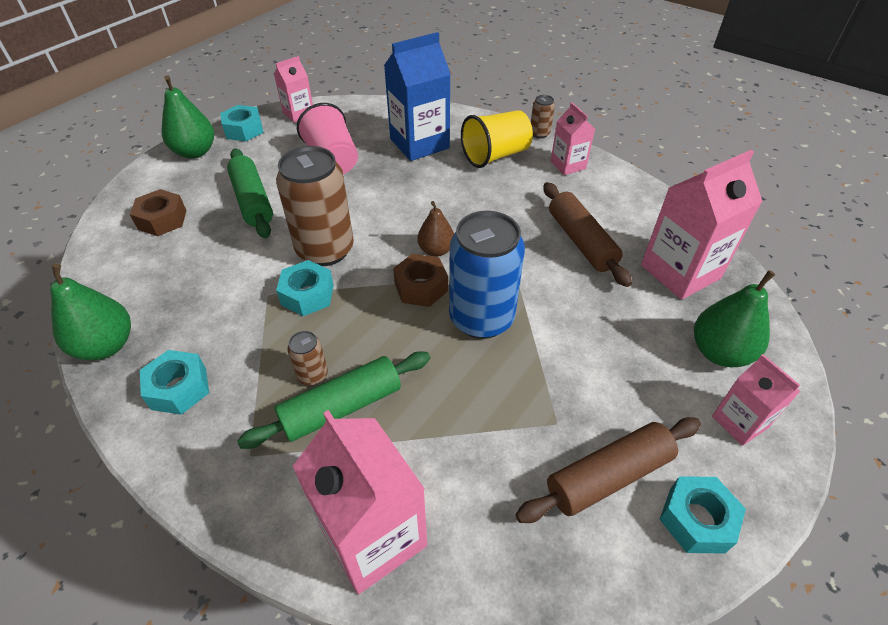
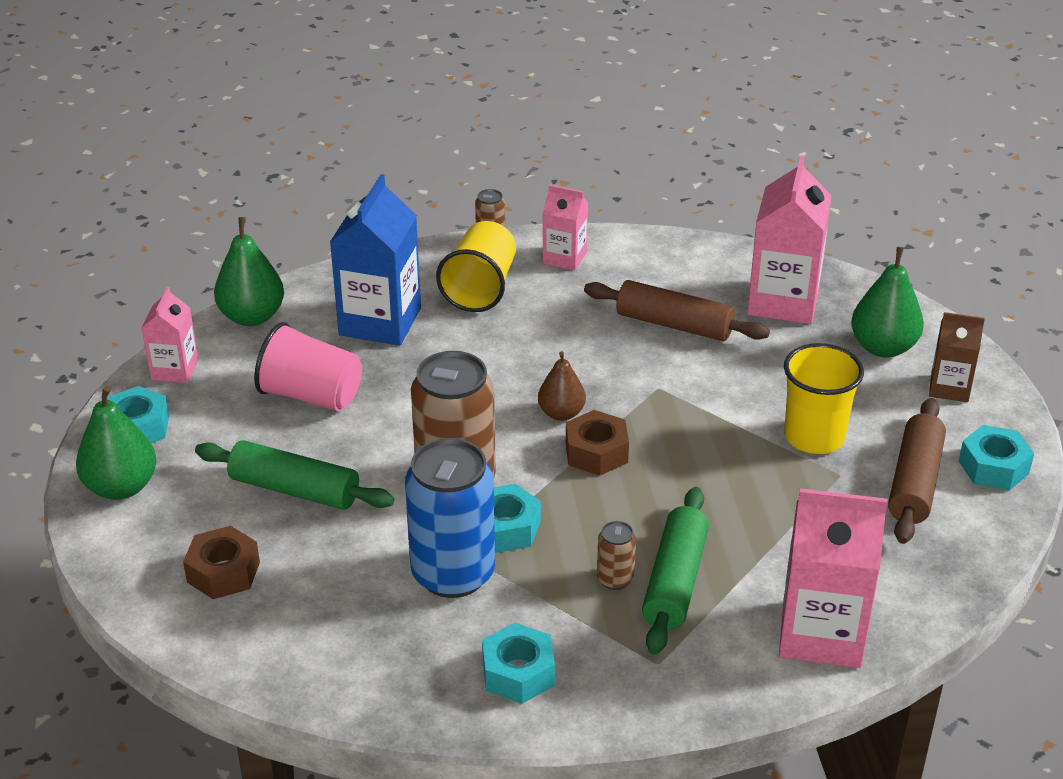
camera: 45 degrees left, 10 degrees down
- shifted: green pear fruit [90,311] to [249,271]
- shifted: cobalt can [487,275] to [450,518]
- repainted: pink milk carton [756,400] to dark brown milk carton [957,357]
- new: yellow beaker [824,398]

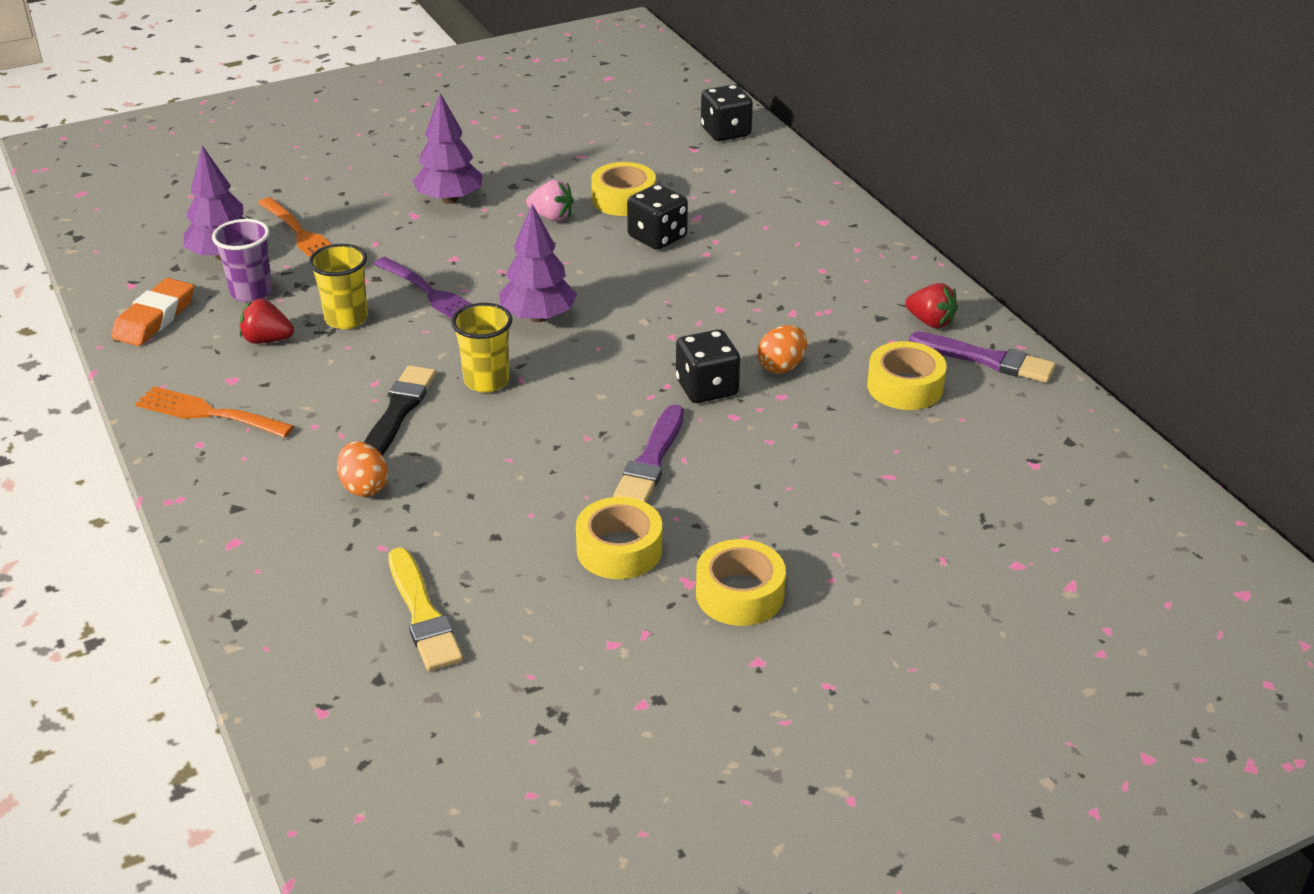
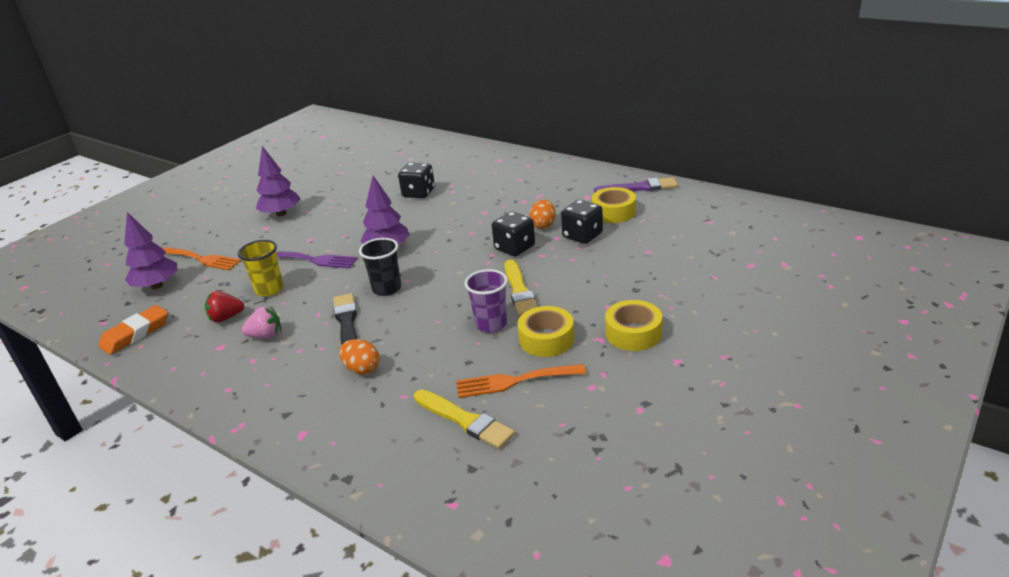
camera: 25 degrees left, 5 degrees down
- rotated: orange-coloured eraser [152,312] = [133,330] 45 degrees clockwise
- shifted: orange-coloured fork [214,412] to [521,381]
- shifted: royal purple beaker [242,261] to [486,301]
- repainted: yellow beaker [481,348] to ebony beaker [380,267]
- shifted: pink strawberry [550,200] to [261,322]
- gone: yellow sticky tape [623,189]
- repainted: royal purple paint brush [648,453] to yellow paint brush [521,288]
- shifted: ebony die [727,112] to [582,222]
- gone: red strawberry [931,305]

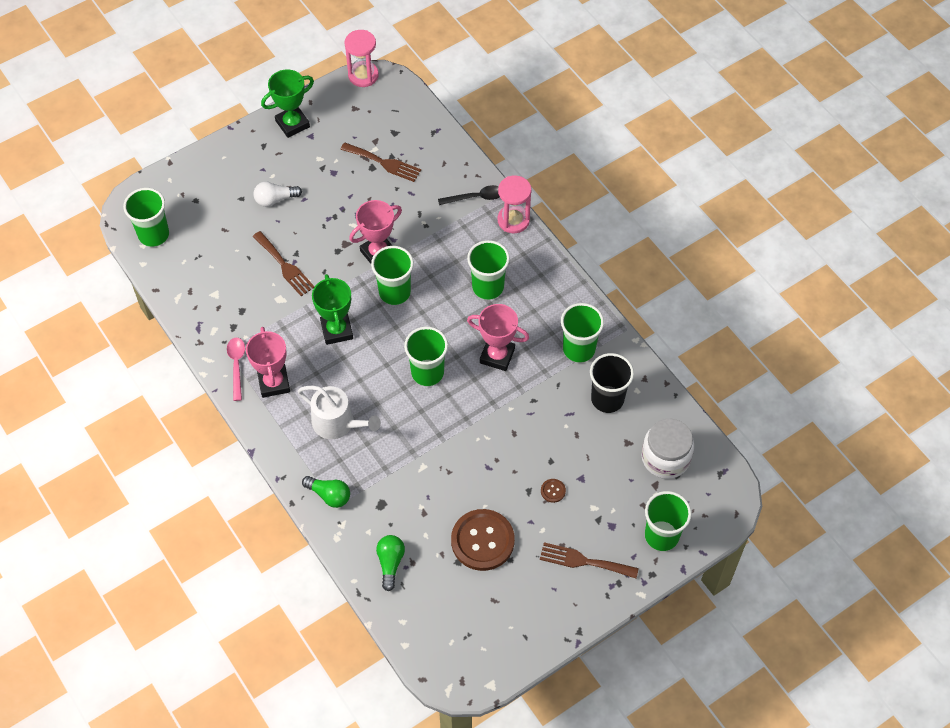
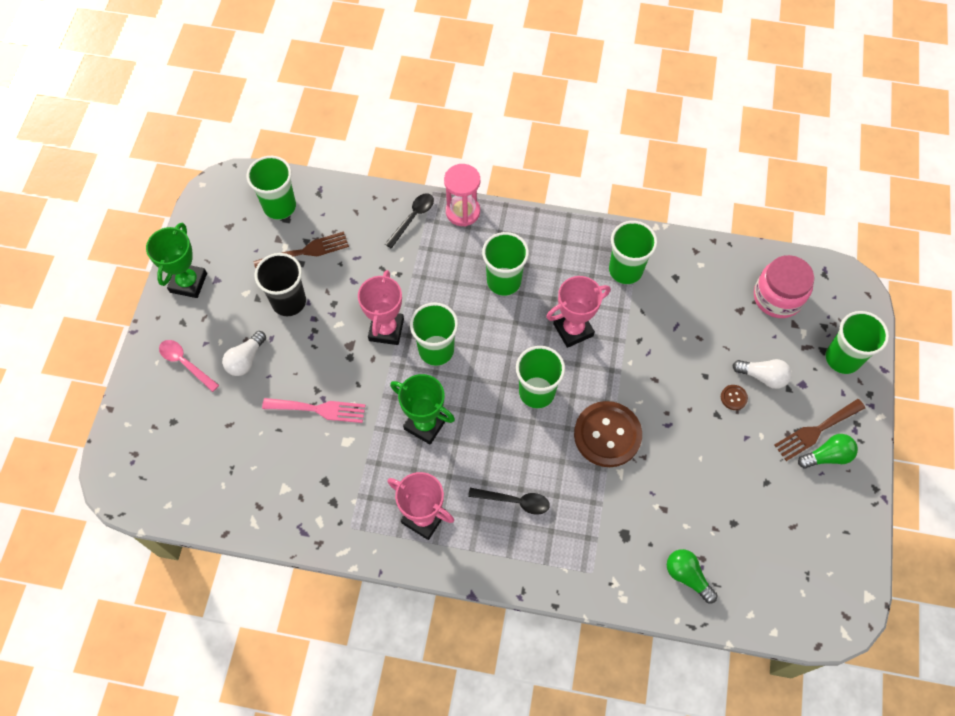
camera: 45 degrees left, 5 degrees up
- shifted: green beaker [146,217] to [271,188]
- shifted: pink teaspoon [236,369] to [189,366]
- repainted: dark brown fork [283,263] to pink fork [313,410]
- swapped: pure white watering can [339,412] to ebony teaspoon [509,501]
- shifted: green light bulb [326,492] to [828,451]
- gone: pink hourglass [362,58]
- shifted: dark brown sewing button [483,540] to [608,434]
- shifted: ebony beaker [612,383] to [280,284]
- repainted: pure white jar [667,449] to pink jar [784,286]
- new: pure white light bulb [762,374]

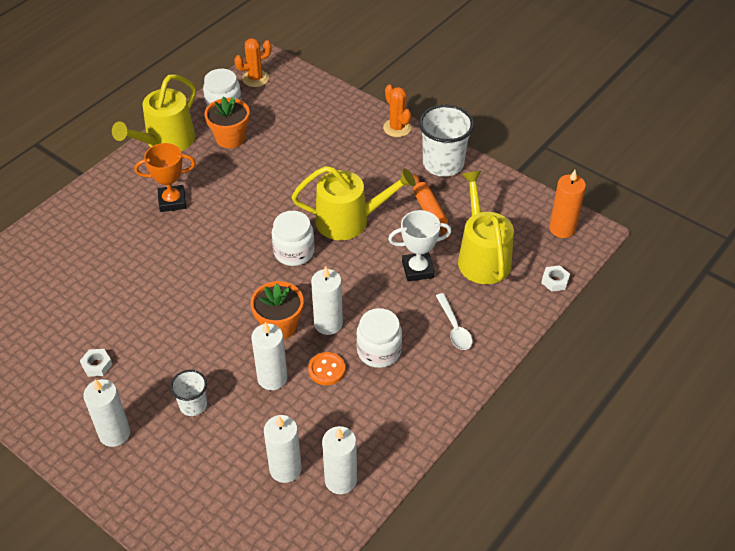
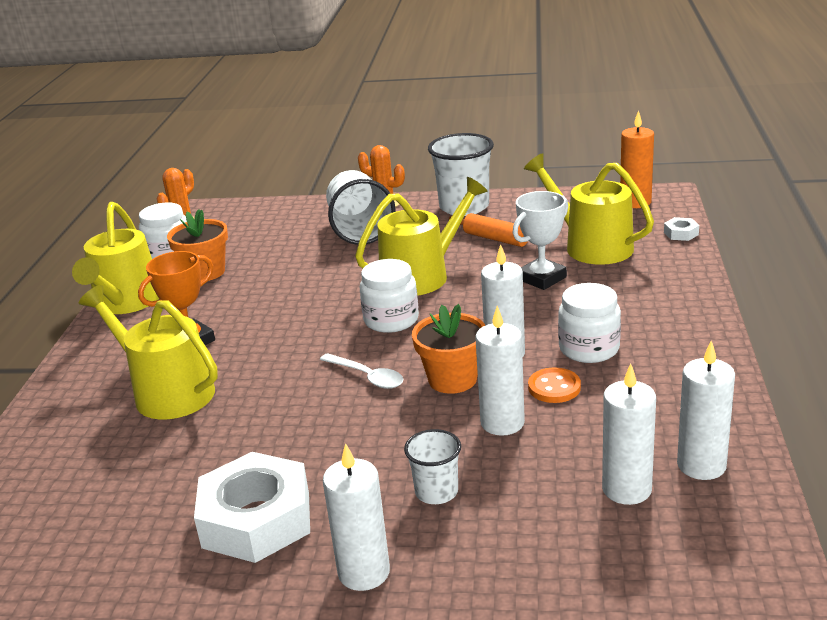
camera: 30 degrees left, 20 degrees down
- scaled: pure white hex nut [96,363] = [252,507] x2.47
- shifted: pure white teaspoon [454,321] to [361,371]
- new: yellow watering can [148,352]
- new: pure white beaker [361,207]

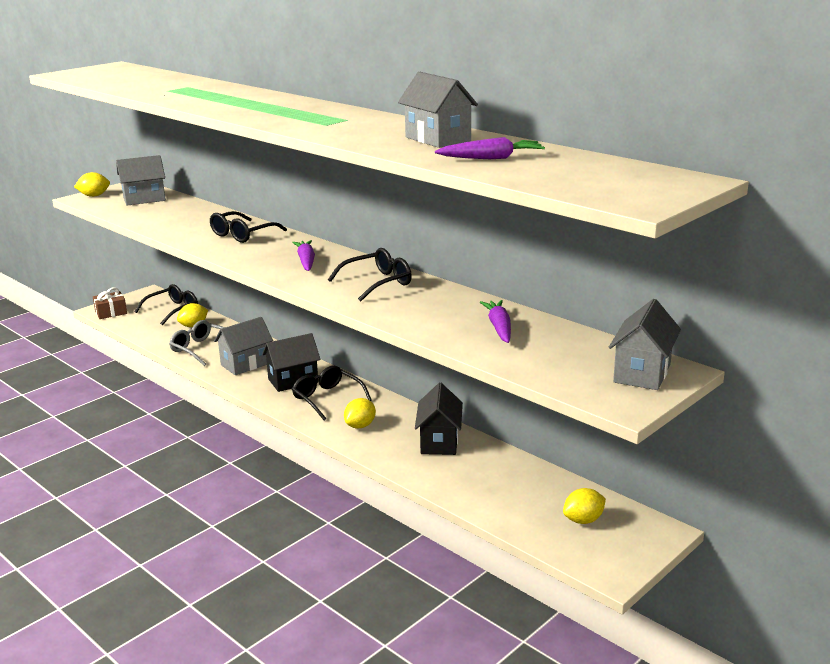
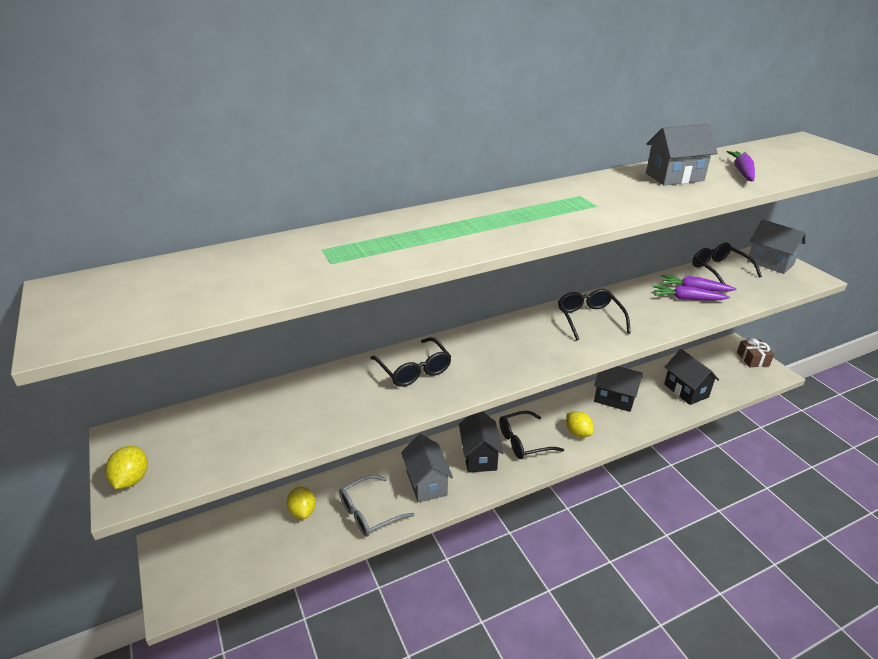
camera: 70 degrees left, 10 degrees up
- shifted: dark brown wrapped gift [110,303] to [755,352]
- gone: gray toy house [141,180]
- shifted: ebony glasses [166,304] to [727,263]
- shifted: royal purple carrot [303,255] to [691,293]
- gone: yellow lemon [584,506]
- new: ebony toy house [691,377]

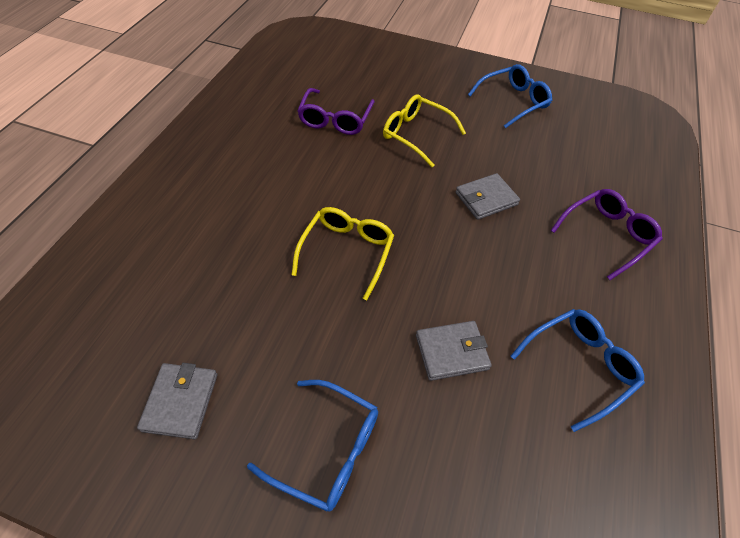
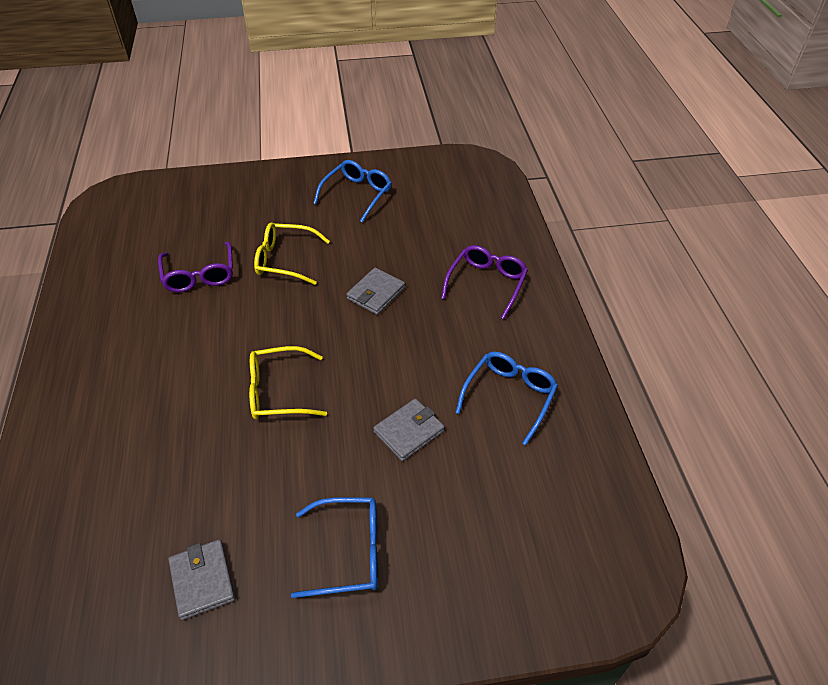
camera: 25 degrees left, 5 degrees down
- rotated: yellow glasses [343,253] = [288,382] 90 degrees counterclockwise

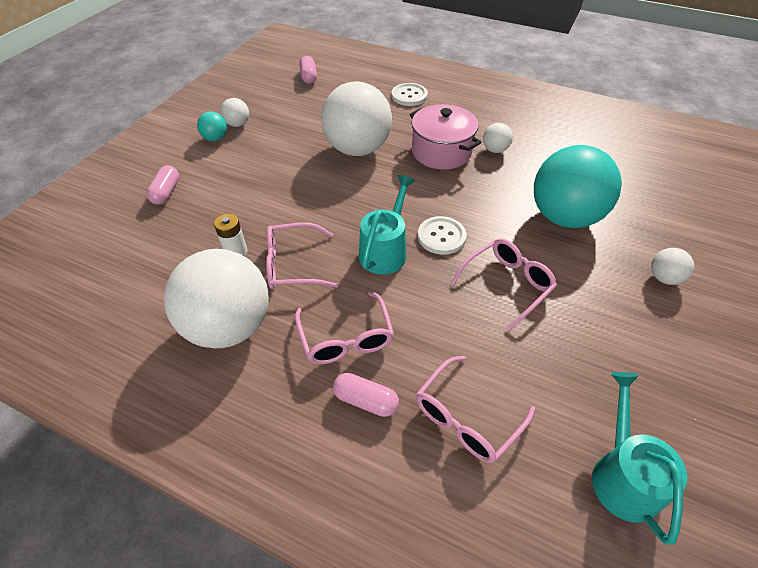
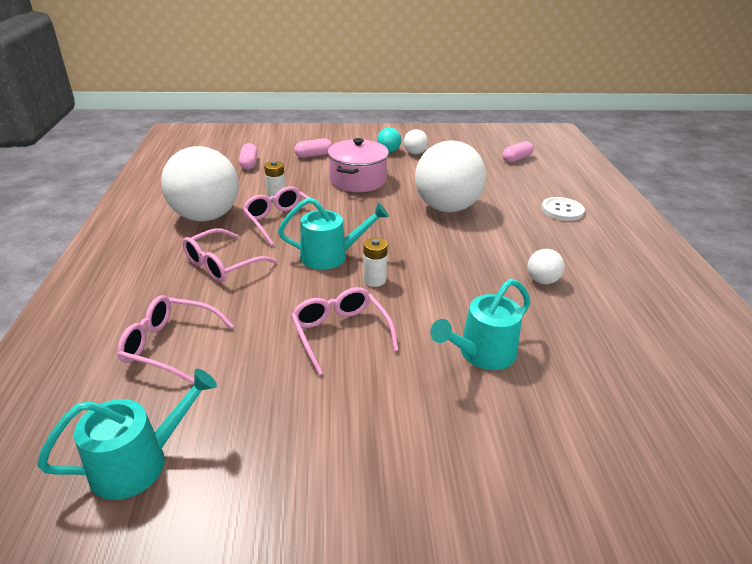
camera: 60 degrees right, 15 degrees down
- shifted: pink pill [366,395] to [248,156]
- shifted: pink stockpot [445,137] to [358,165]
- swapped: pure white sewing button [442,235] to pure white battery [375,262]
- rotated: pink glasses [504,285] = [345,331] 135 degrees counterclockwise
- swapped: teal ball [578,186] to teal watering can [480,324]
- gone: pure white ball [672,266]

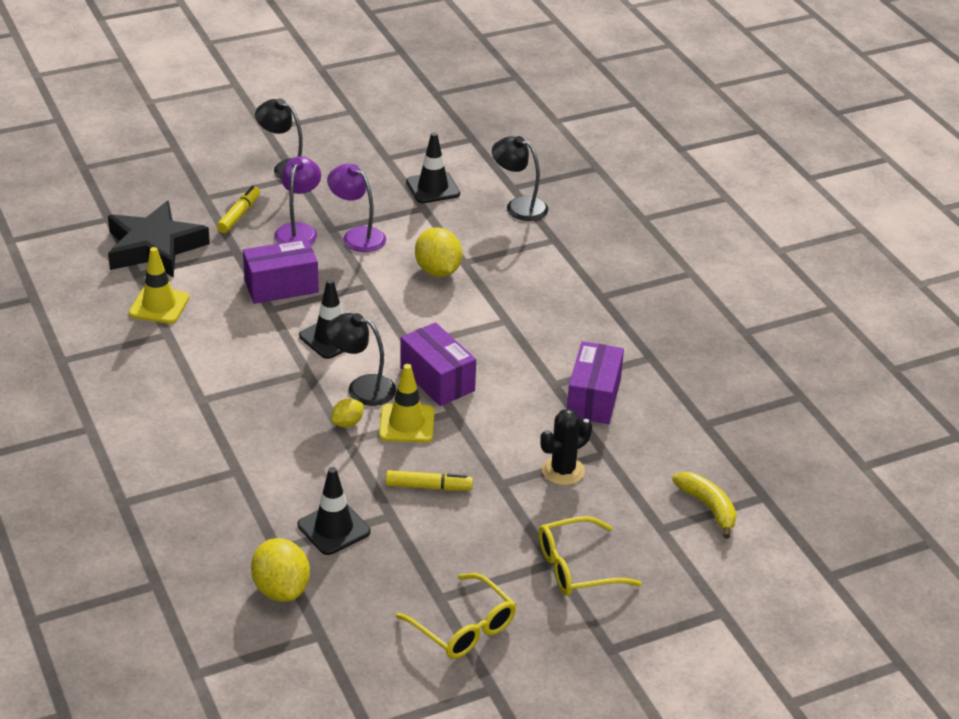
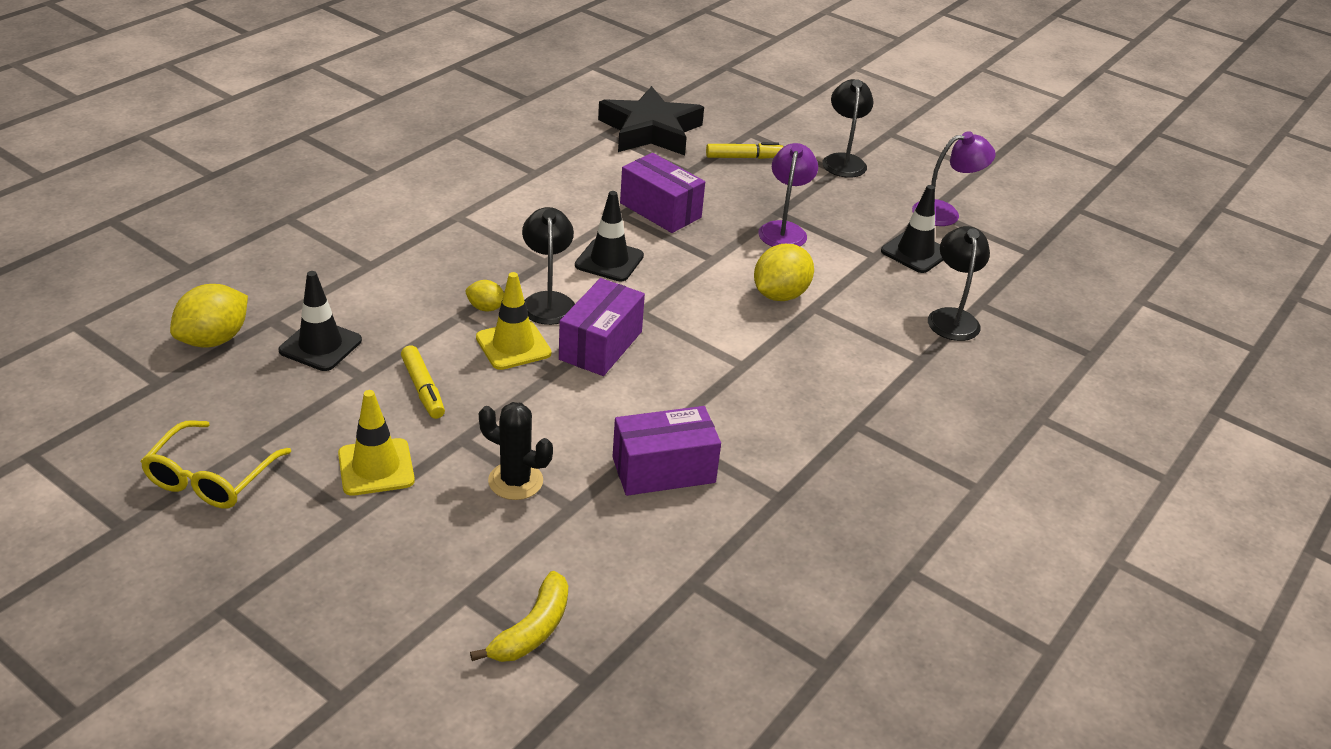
camera: 60 degrees right, 0 degrees up
- shifted: yellow safety cone [159,285] to [376,443]
- shifted: royal purple lamp [297,200] to [954,178]
- gone: yellow glasses [590,556]

